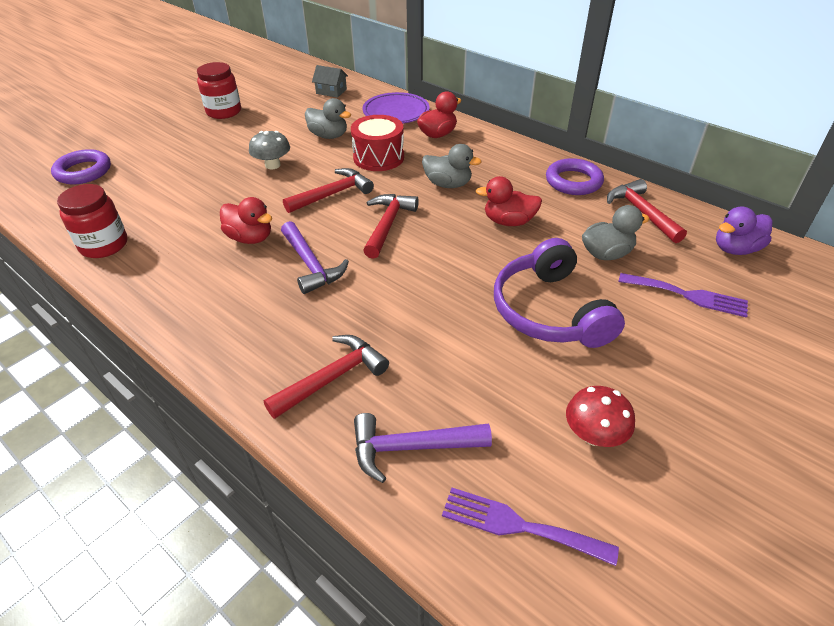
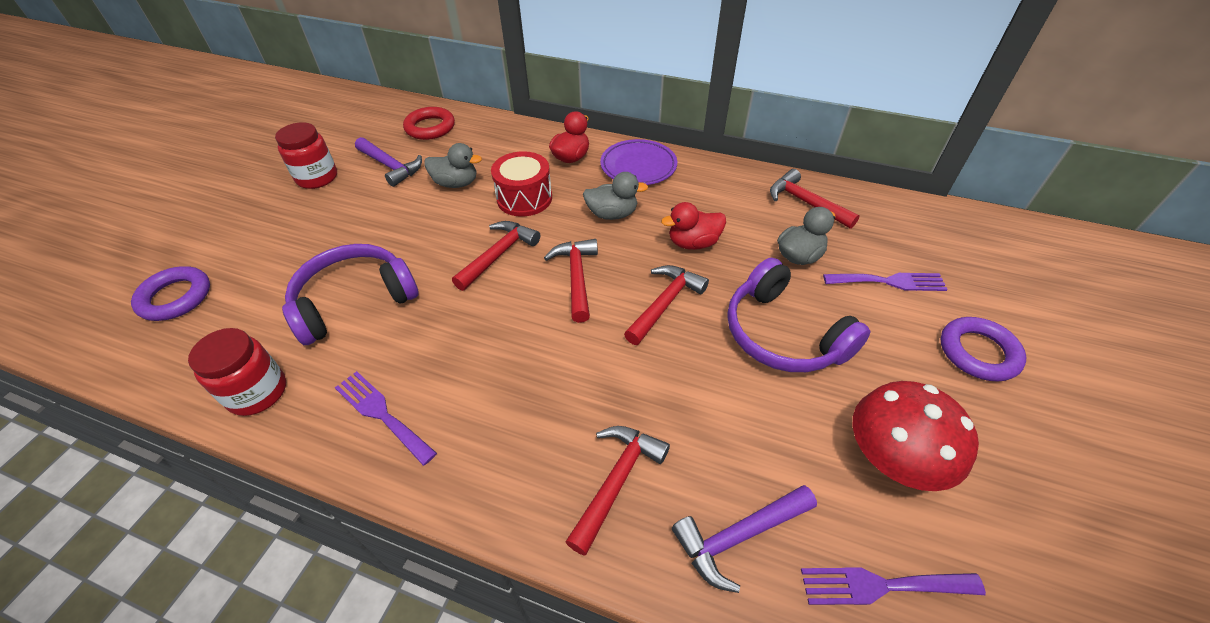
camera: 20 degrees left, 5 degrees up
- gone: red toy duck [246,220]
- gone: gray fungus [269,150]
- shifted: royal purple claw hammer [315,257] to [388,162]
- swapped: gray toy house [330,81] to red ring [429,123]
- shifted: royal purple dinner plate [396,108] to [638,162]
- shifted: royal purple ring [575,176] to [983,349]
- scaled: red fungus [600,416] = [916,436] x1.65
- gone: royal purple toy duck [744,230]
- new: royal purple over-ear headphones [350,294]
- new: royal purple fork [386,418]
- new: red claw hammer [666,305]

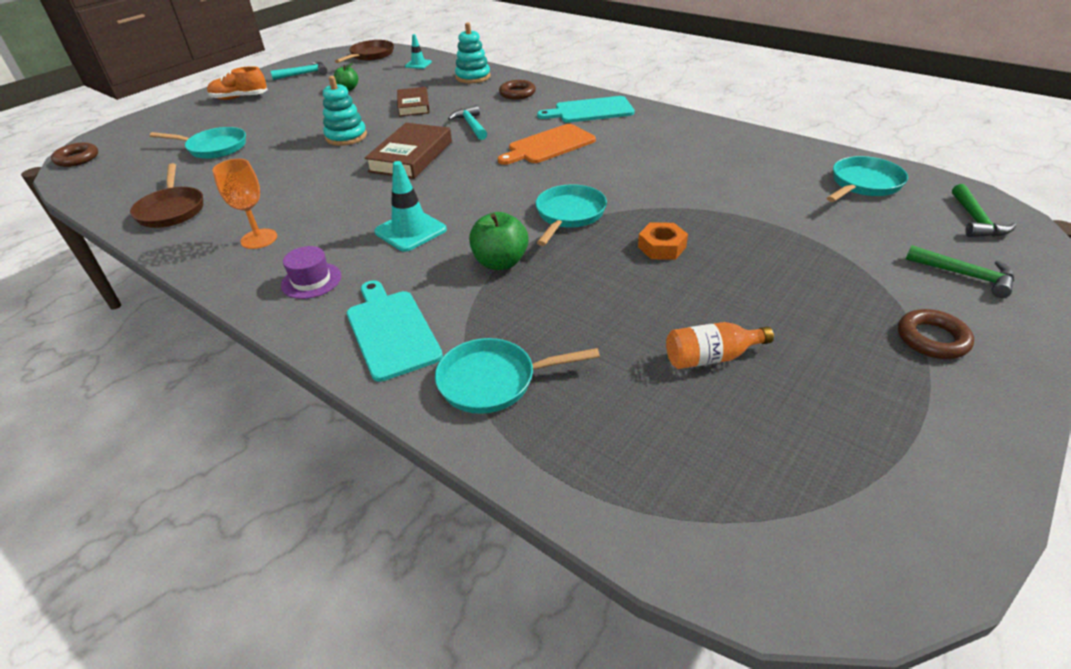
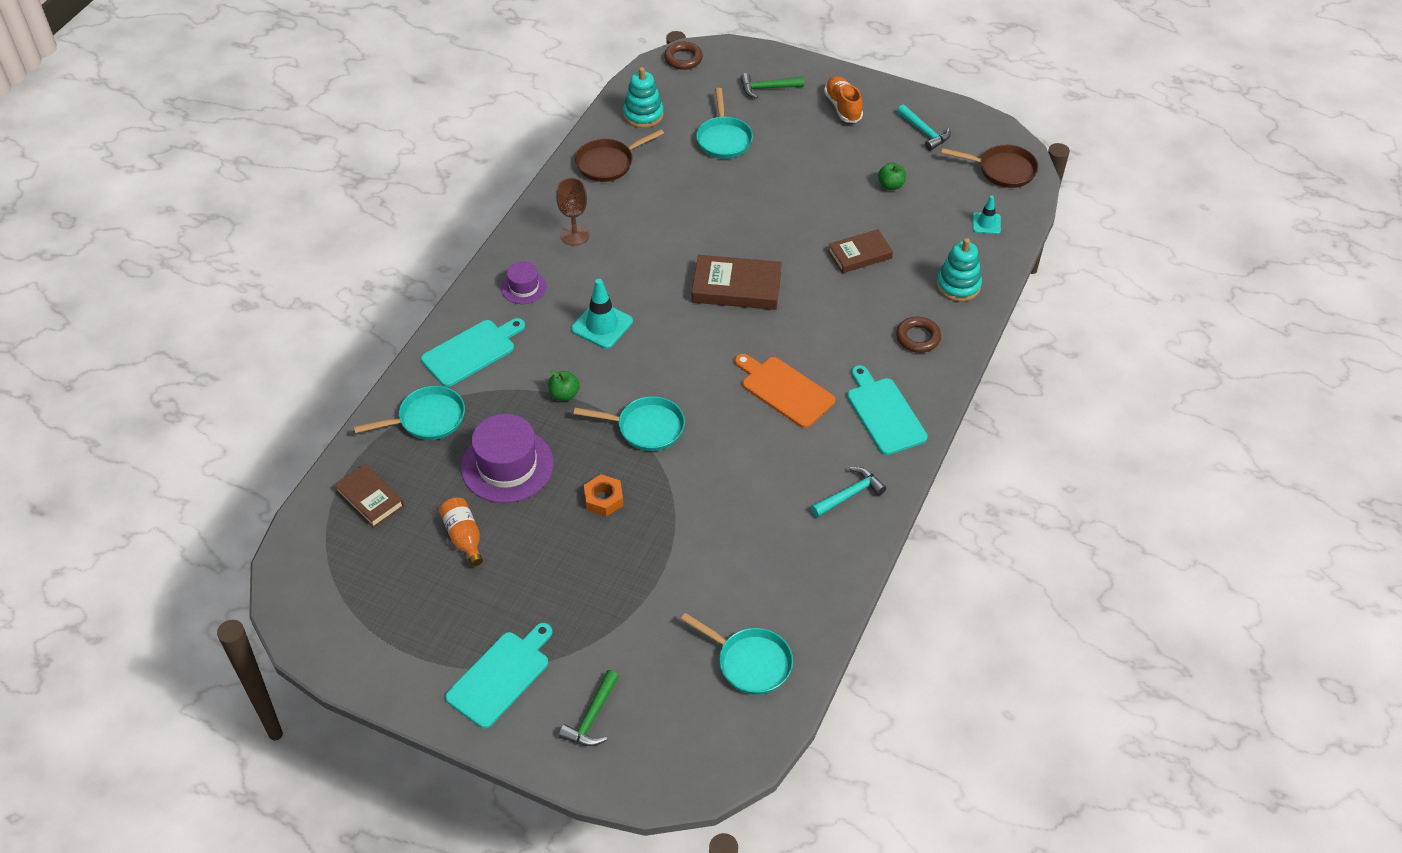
camera: 75 degrees right, 10 degrees up
- repainted: orange-coloured goblet [244,204] to dark brown goblet [572,211]
- shifted: teal stacking rings [345,111] to [643,97]
- rotated: teal skillet [517,376] = [409,413] 90 degrees clockwise
- shifted: teal claw hammer [467,122] to [848,492]
- scaled: green toy apple [499,241] = [564,385] x0.65
- swapped: dark brown ring [936,334] to teal cutting board [498,676]
- shifted: green claw hammer [984,210] to [772,86]
- new: dark brown book [369,496]
- new: royal purple hat [507,458]

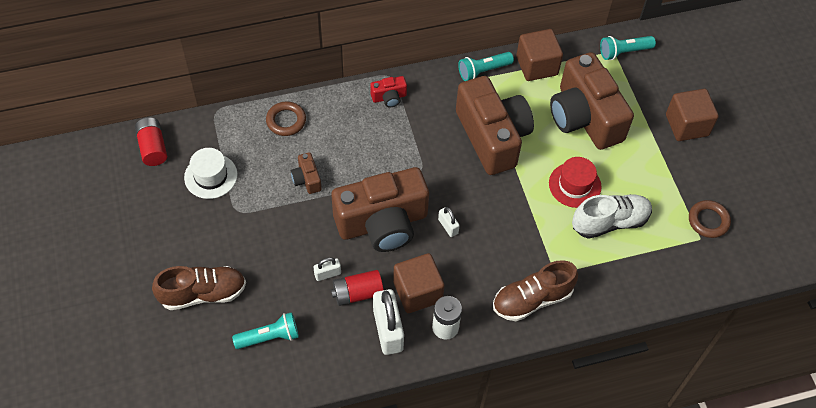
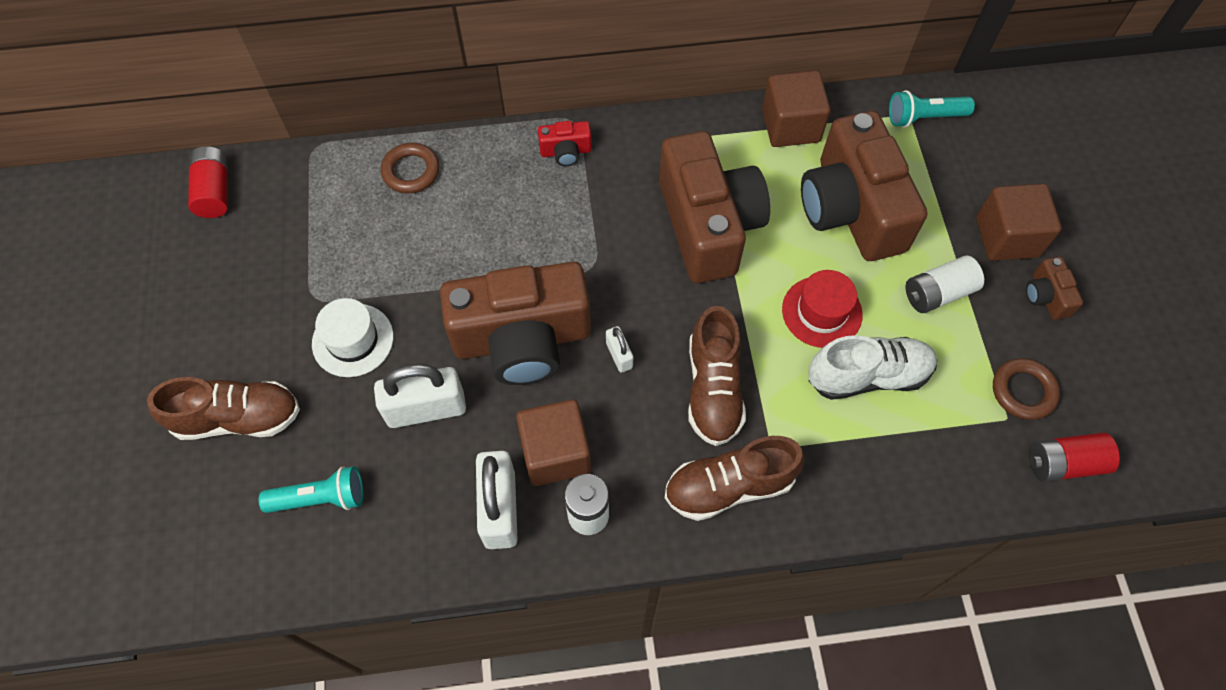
camera: 10 degrees right, 5 degrees up
- shifted: pure white hat [211,173] to [352,337]
- shifted: dark brown camera [306,173] to [1054,288]
- scaled: pure white small lock [327,269] = [420,396] x2.01
- shifted: red battery [357,288] to [1074,457]
- gone: teal pocket torch [486,66]
- new: dark brown lace-up shoe [717,376]
- new: pure white battery [945,284]

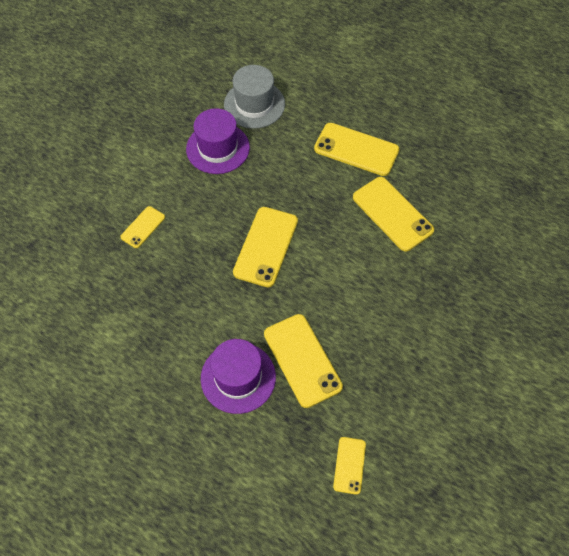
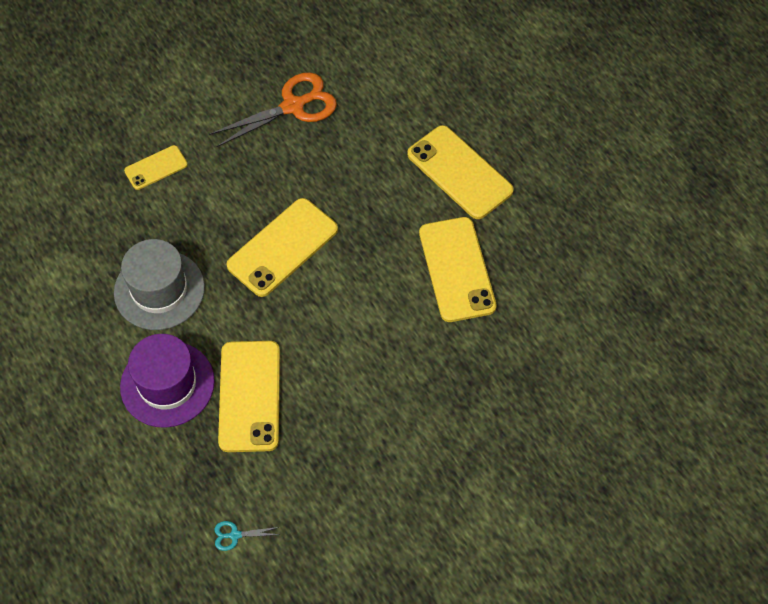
camera: 25 degrees right, 0 degrees up
- swapped: royal purple hat [218,141] to orange-coloured shears [273,109]
- shifted: gray hat [254,97] to [159,284]
- swapped: yellow phone [349,466] to teal shears [247,536]

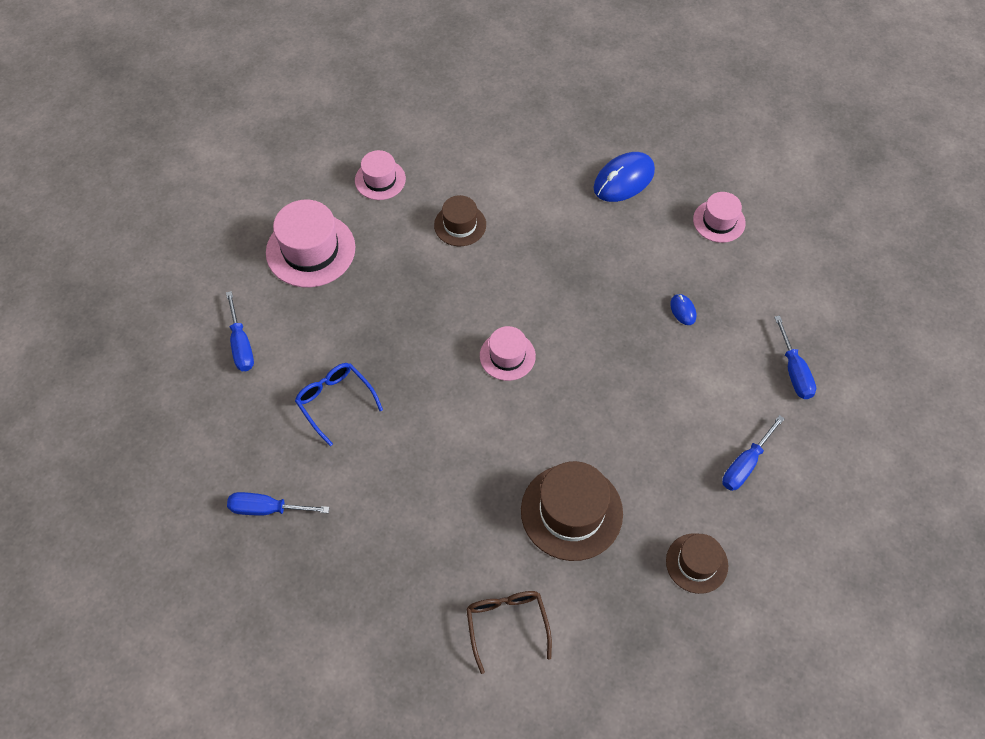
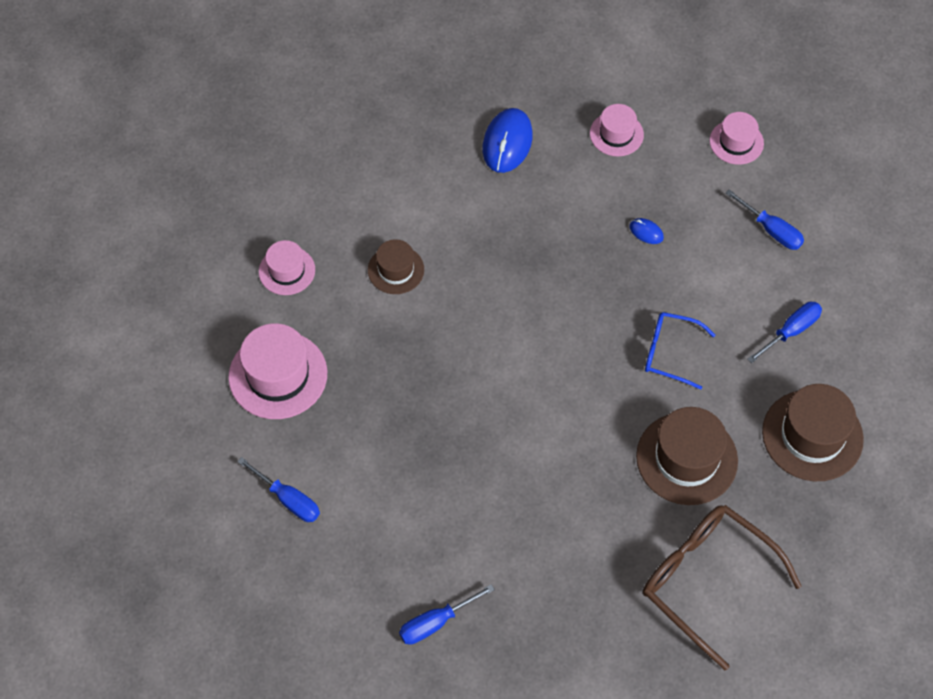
camera: 35 degrees left, 0 degrees up
- shifted: cobalt glasses [339,404] to [680,351]
- scaled: dark brown glasses [509,632] = [722,587] x1.74
- shifted: pink hat [508,353] to [736,138]
- scaled: dark brown hat [697,563] = [813,432] x1.68
- rotated: cobalt flat screwdriver [753,453] = [784,332] 135 degrees counterclockwise

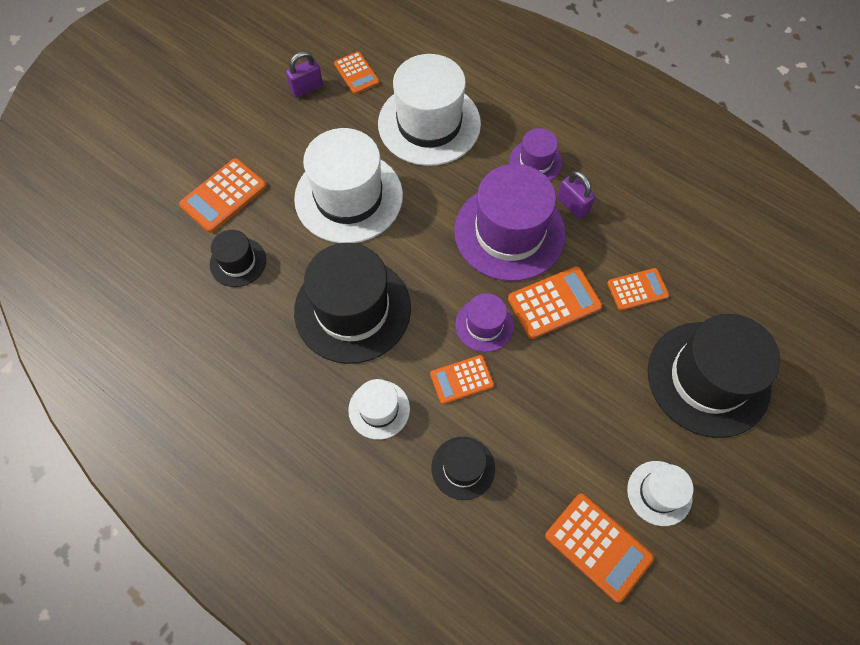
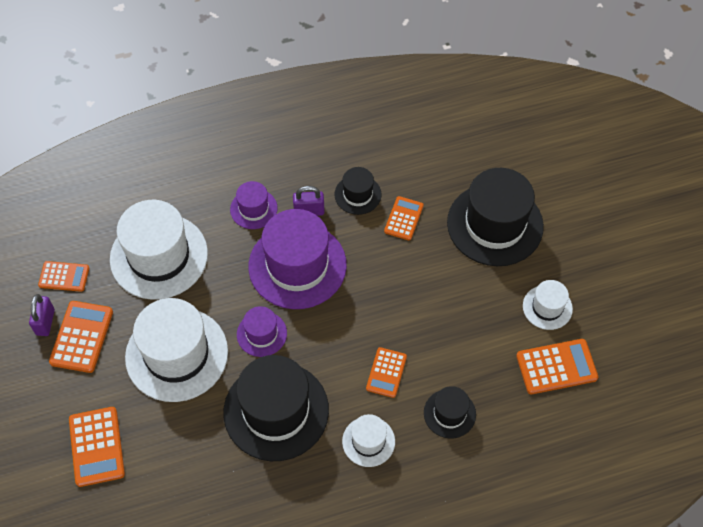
camera: 55 degrees left, 5 degrees down
- shifted: ebony hat [238,258] to [358,191]
- shifted: royal purple hat [484,322] to [262,331]
- shifted: orange-coloured calculator [555,302] to [81,337]

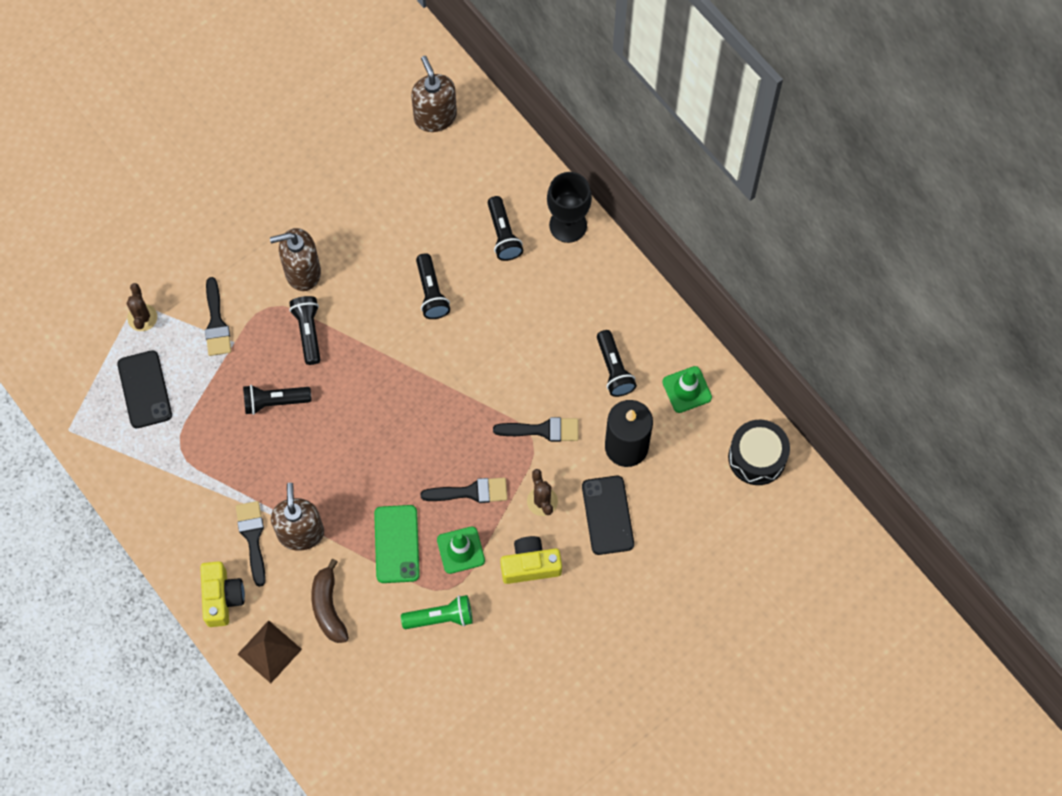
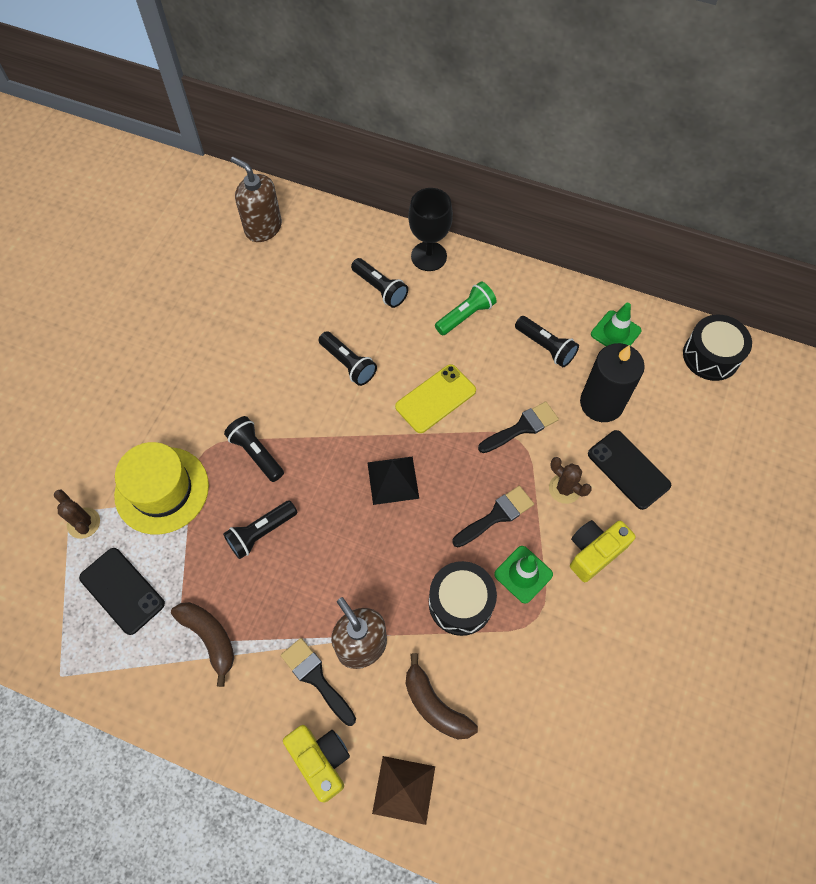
camera: 30 degrees left, 5 degrees down
- swapped: ebony paint brush [218,316] to yellow hat [161,488]
- gone: dark brown pump bottle [295,259]
- swapped: green phone [397,544] to ebony drum [463,598]
- shifted: green pocket torch [437,612] to [466,308]
- new: dark brown toy banana [202,644]
- new: ebony pyramid shape [393,480]
- new: yellow phone [435,398]

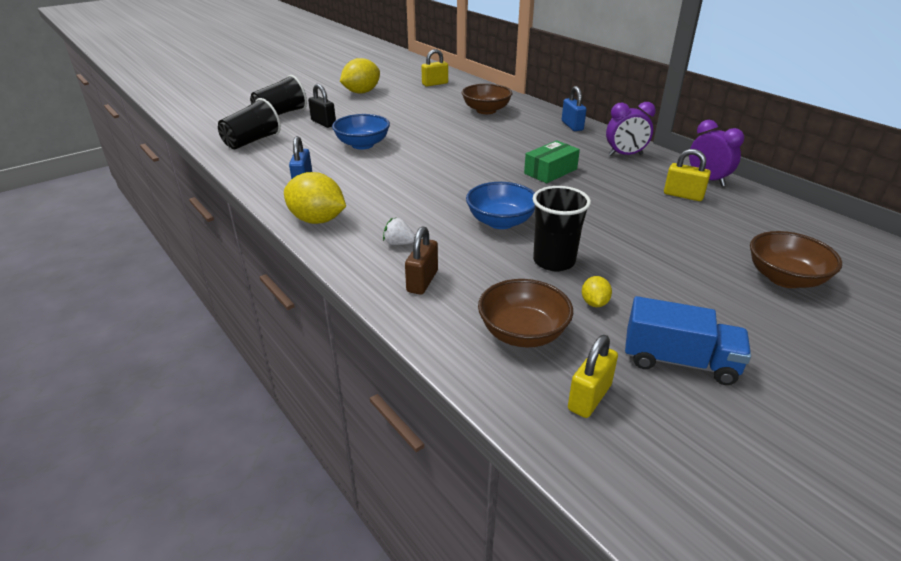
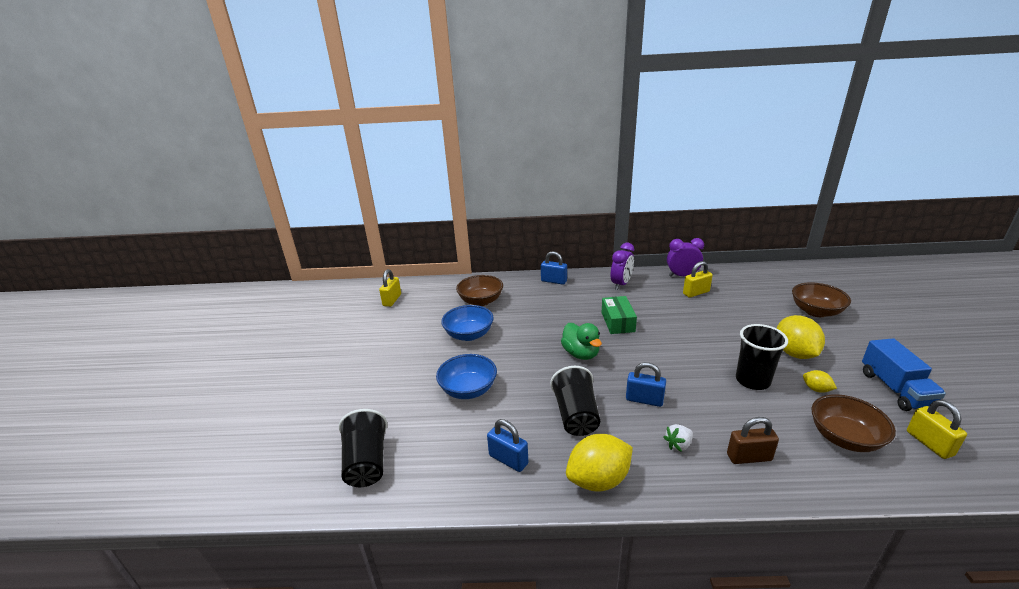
camera: 50 degrees left, 5 degrees down
- shifted: ebony beaker [278,95] to [575,401]
- gone: ebony small lock [322,106]
- shifted: yellow lemon [360,76] to [801,337]
- rotated: dark brown small lock [421,260] = [753,440] 60 degrees counterclockwise
- shifted: cobalt serving bowl [500,205] to [467,323]
- rotated: cobalt lorry [688,340] = [904,374] 120 degrees clockwise
- new: green toy duck [581,341]
- new: cobalt small lock [646,384]

